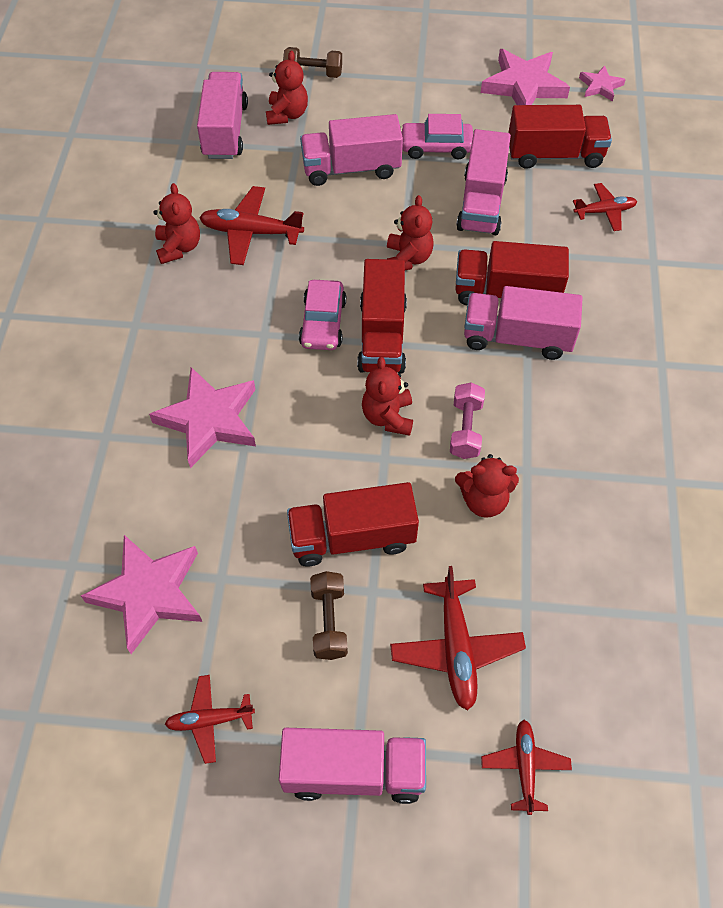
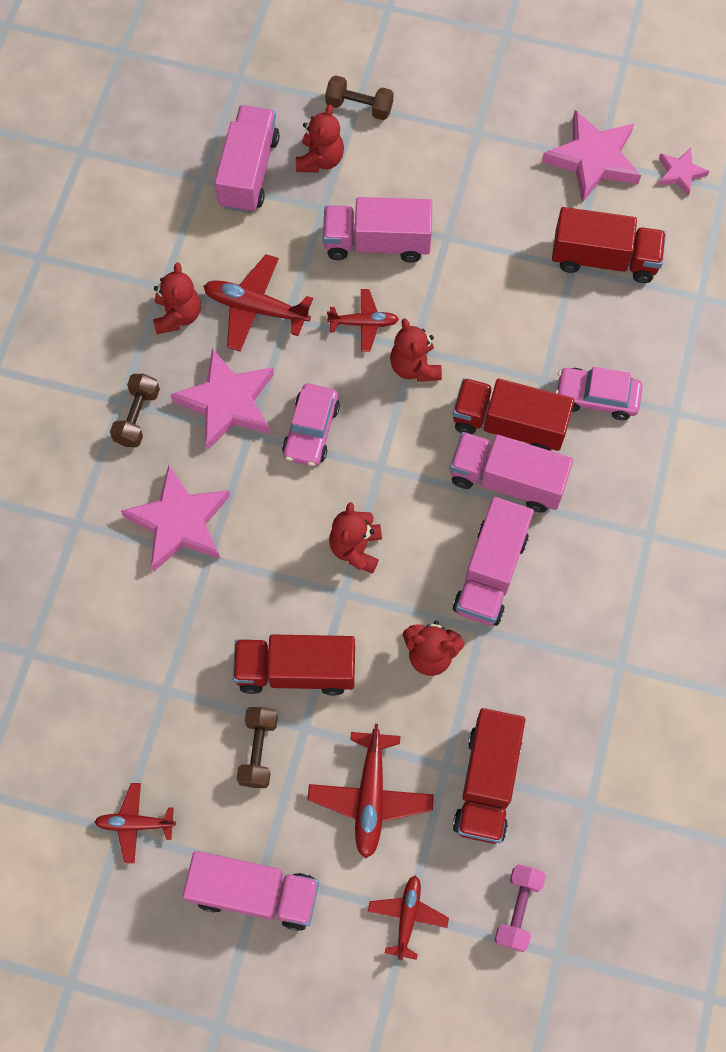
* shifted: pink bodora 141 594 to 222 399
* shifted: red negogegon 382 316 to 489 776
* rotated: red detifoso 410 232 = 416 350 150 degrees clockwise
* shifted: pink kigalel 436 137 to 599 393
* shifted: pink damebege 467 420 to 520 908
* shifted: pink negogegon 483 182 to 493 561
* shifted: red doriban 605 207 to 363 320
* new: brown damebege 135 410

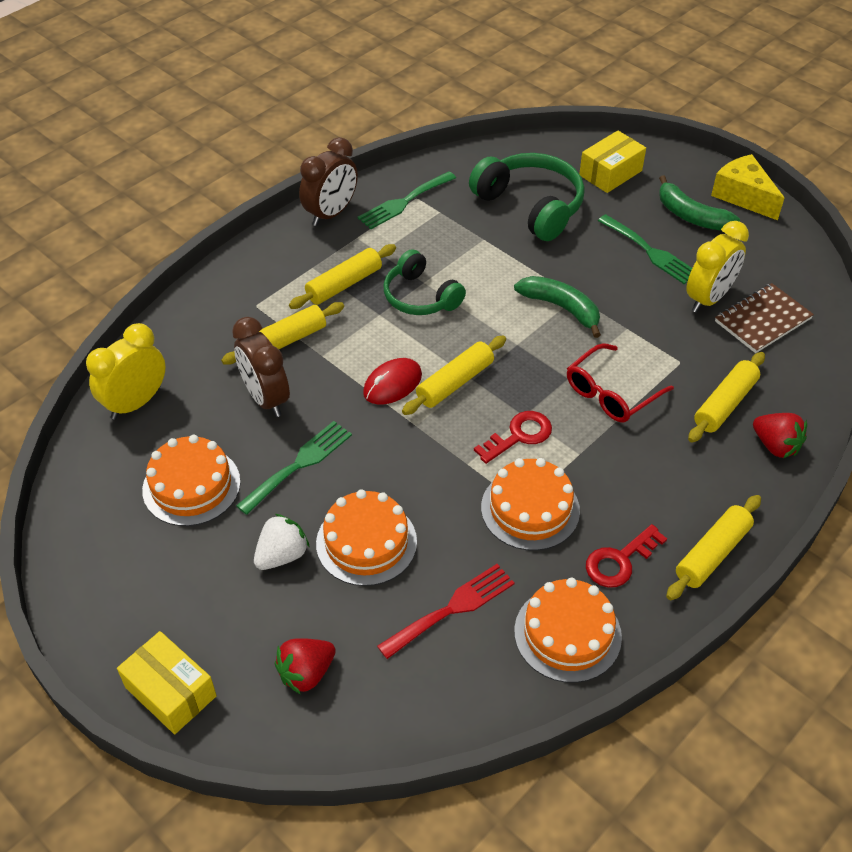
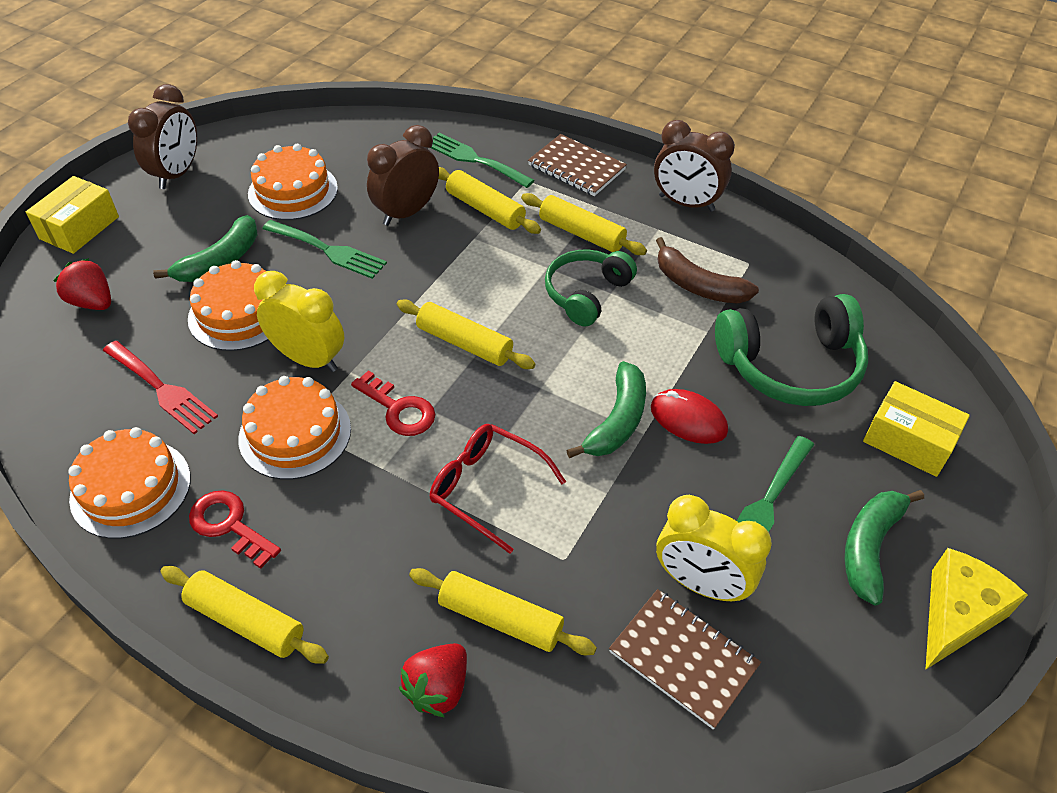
* shifted: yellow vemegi 126 371 to 299 321
* swapped: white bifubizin 282 542 to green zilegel 205 248
* shifted: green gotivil 407 200 to 482 160
* shifted: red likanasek 392 381 to 689 416
* rotated: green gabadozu 527 197 = 791 350 45 degrees clockwise
* new: brown vemegi 162 136
* new: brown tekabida 577 165
* new: brown zilegel 707 270

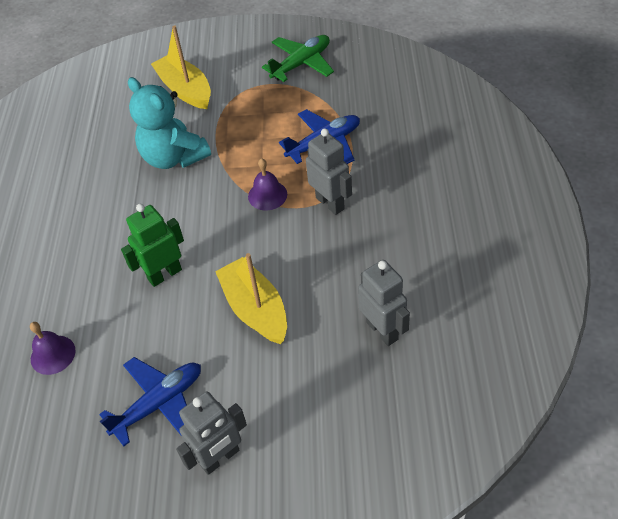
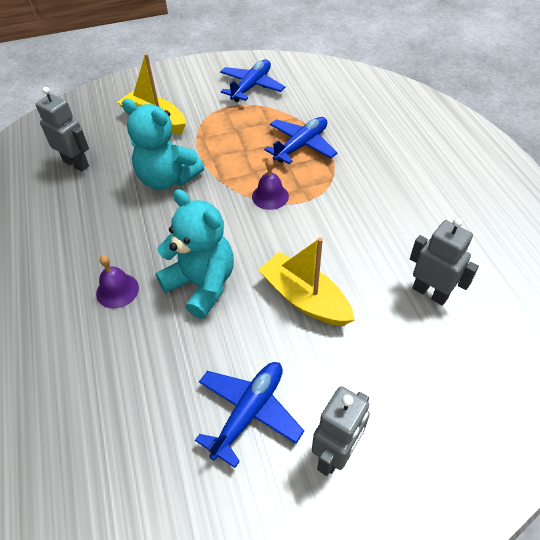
* shifted: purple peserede 52 348 to 117 282
* swapped: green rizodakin 152 245 to turquoise detifoso 195 254
* repainted: green doriban 298 58 to blue doriban 252 81
* shifted: grey rizodakin 329 171 to 62 129

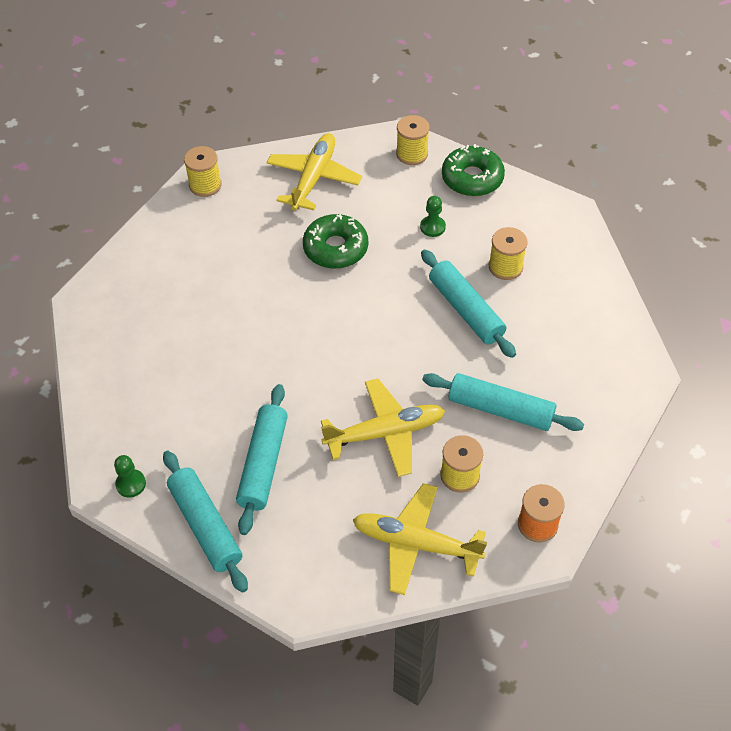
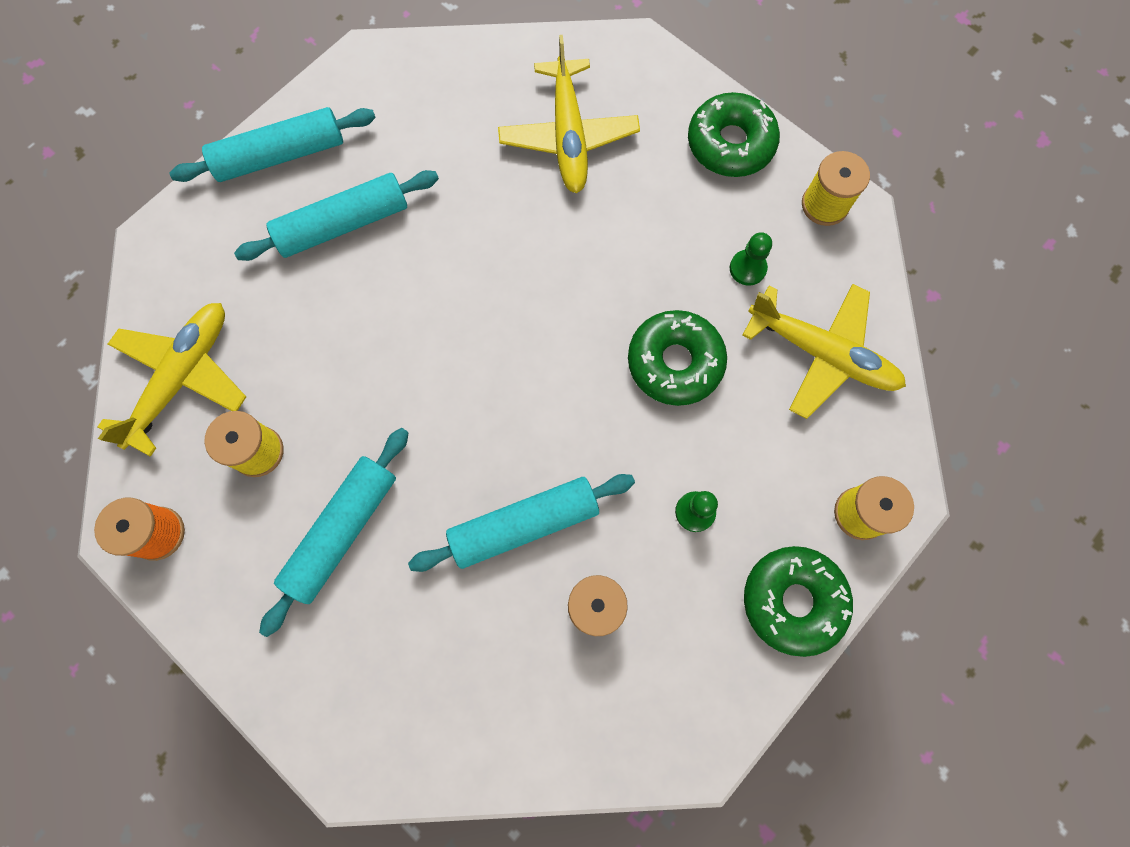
* shifted: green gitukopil 130 476 to 751 259
* rotated: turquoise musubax 262 459 = 336 215 45 degrees counterclockwise
* shifted: yellow doriban 383 427 to 569 114
* new: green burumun 734 134

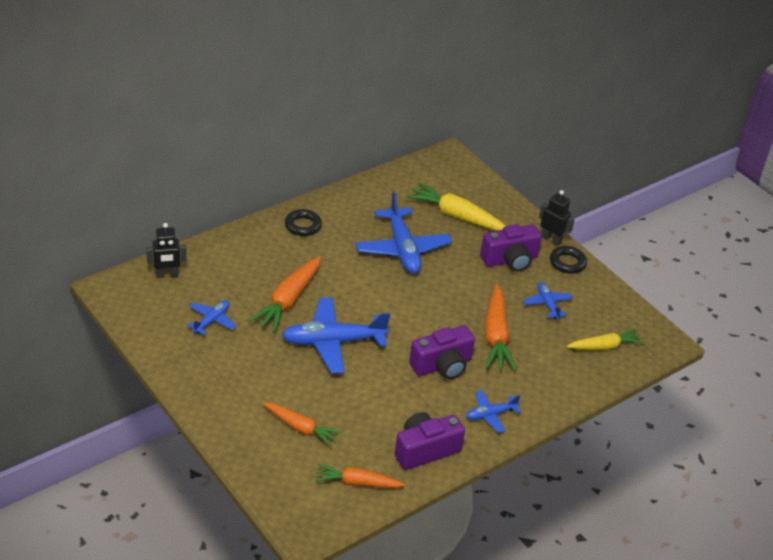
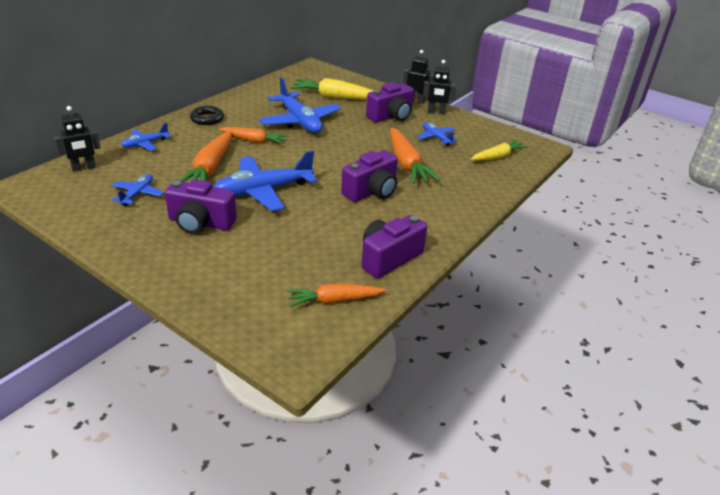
* shifted: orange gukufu 302 425 to 253 135
* shifted: blue doriban 493 411 to 146 137
* swapped: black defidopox 568 260 to black rizodakin 439 87
* new: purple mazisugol 201 206

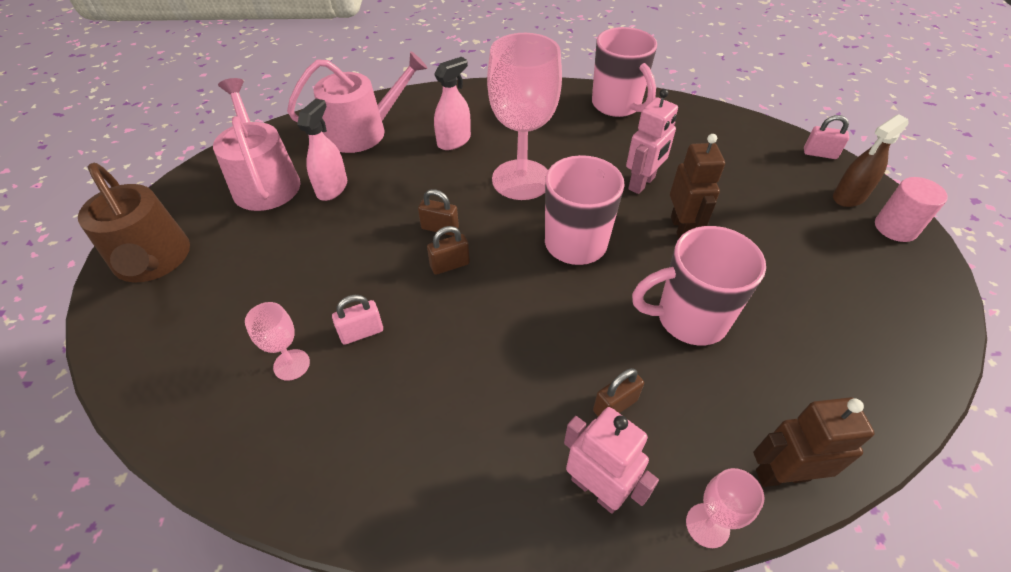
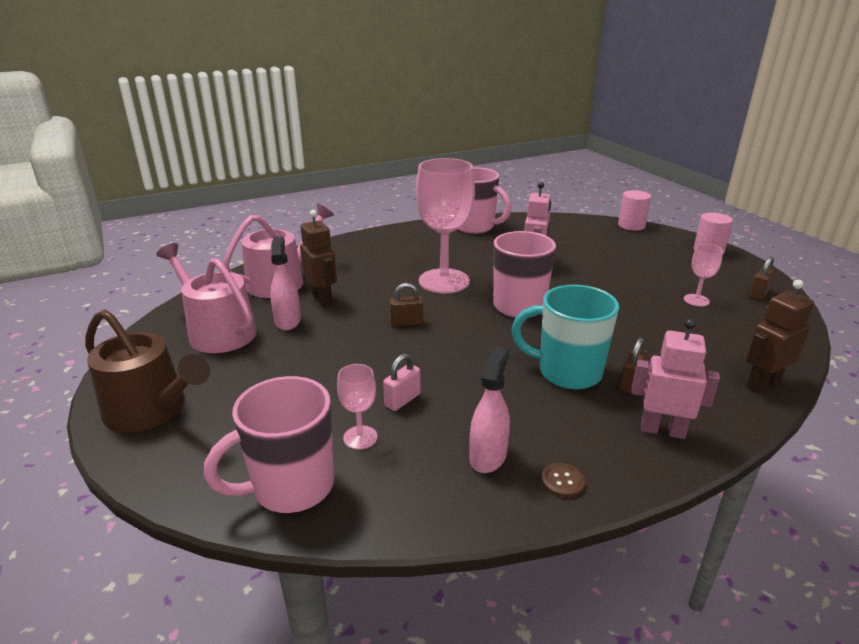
* shifted: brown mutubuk 448 250 to 762 278
* shifted: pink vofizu 452 103 to 489 409
* shifted: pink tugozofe 699 285 to 269 444
* shifted: brown rizodakin 697 186 to 318 258
* shifted: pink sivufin 725 508 to 703 275
* swapped: pink mutubuk 826 137 to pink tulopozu 634 210
* gone: brown vofizu 870 160
* new: turquoise tugozofe 565 337
* new: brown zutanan 563 480

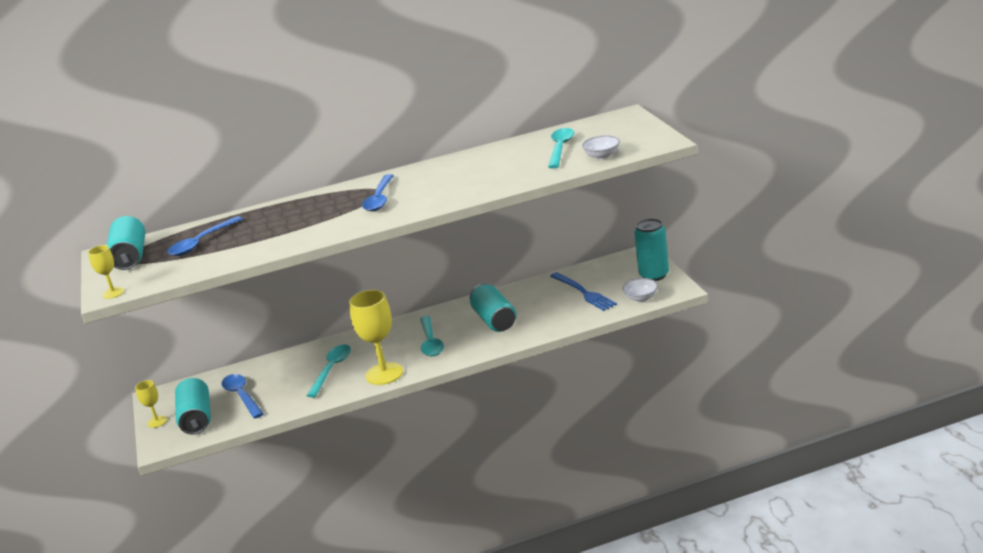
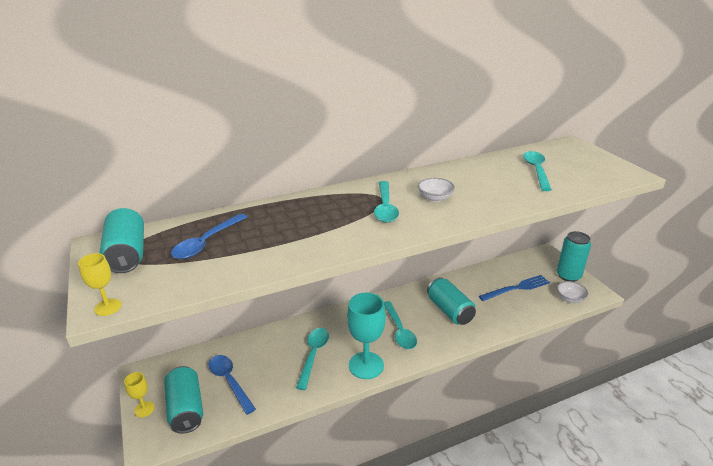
* repainted: yellow sivufin 376 337 to turquoise sivufin 366 336
* repainted: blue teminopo 378 192 to turquoise teminopo 386 202
* rotated: blue gotivil 583 291 = 514 288 75 degrees counterclockwise
* shifted: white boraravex 601 147 to 436 190

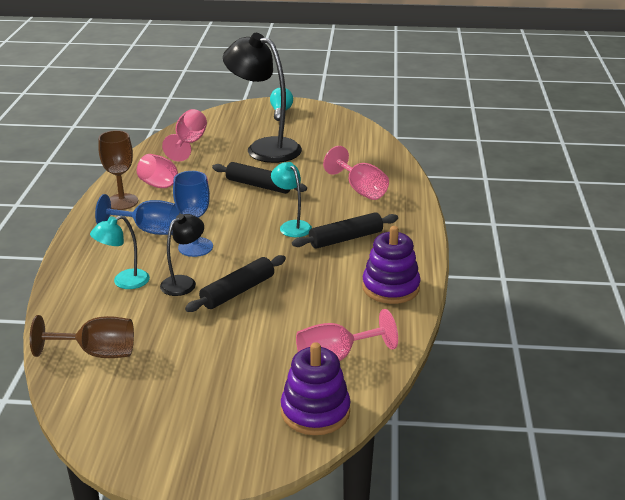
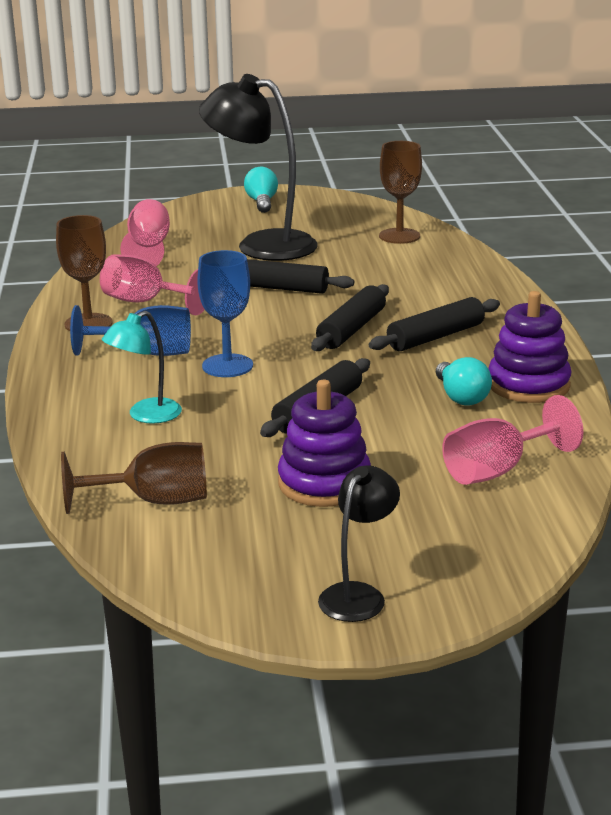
* shifted: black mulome 182 255 to 359 543
* swapped: turquoise mulome 291 199 to black musubax 350 317
* shifted: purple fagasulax 316 388 to 324 443
* gone: pink sivufin 356 173
* new: brown sivufin 400 192
* new: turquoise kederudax 464 381

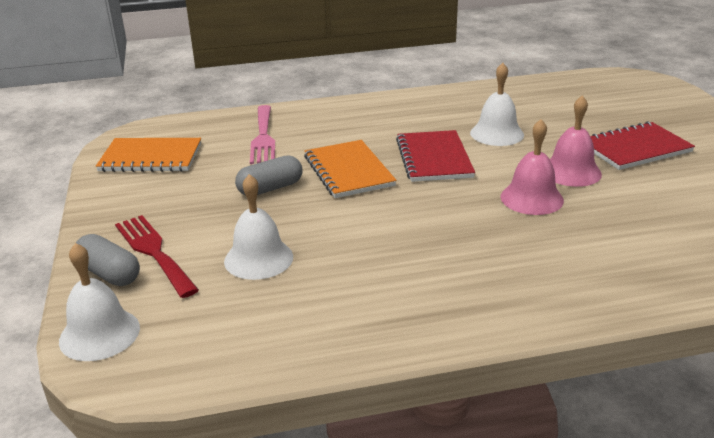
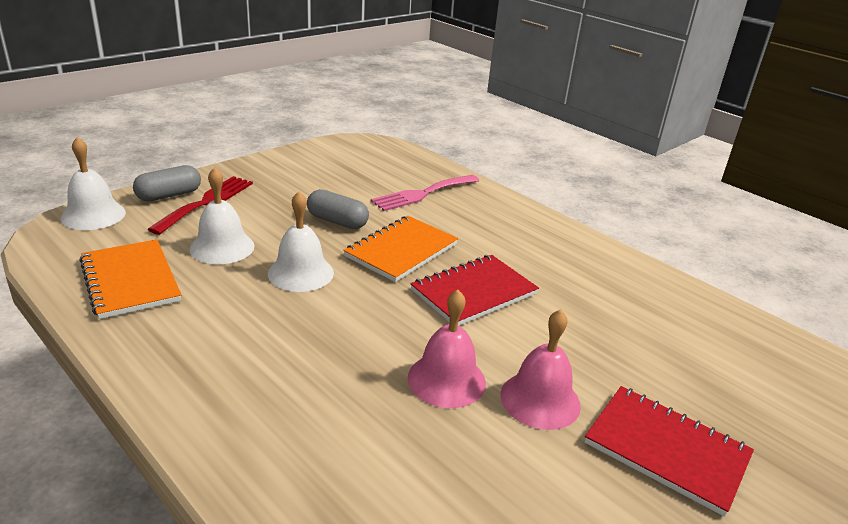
* rotated: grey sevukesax 108 260 = 167 183 45 degrees clockwise
* shifted: orange tekabida 148 155 to 130 279
* shifted: white peserede 497 104 to 301 241

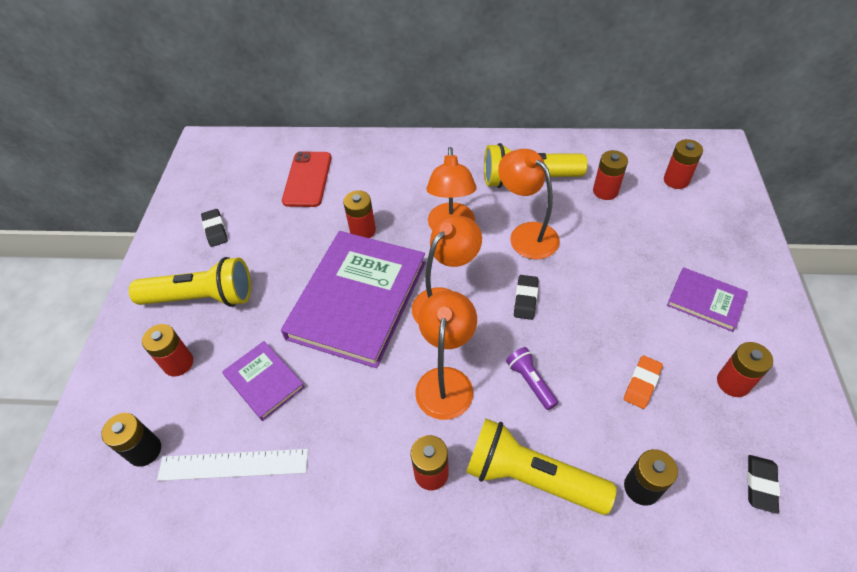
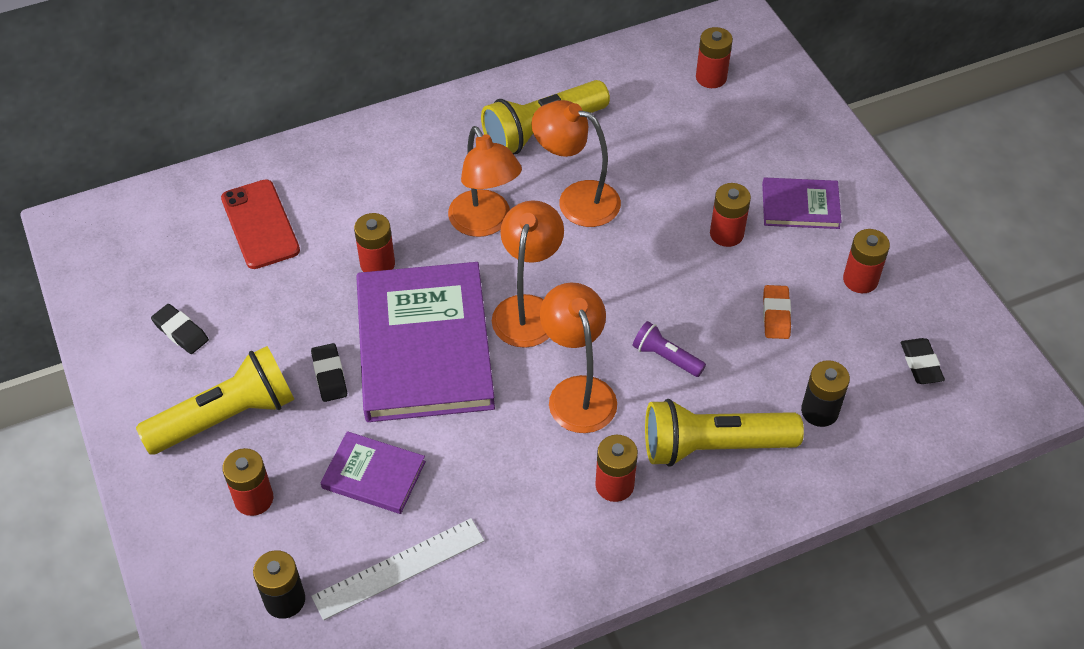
* shifted: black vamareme 526 297 to 329 372
* shifted: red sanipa 610 175 to 730 215

